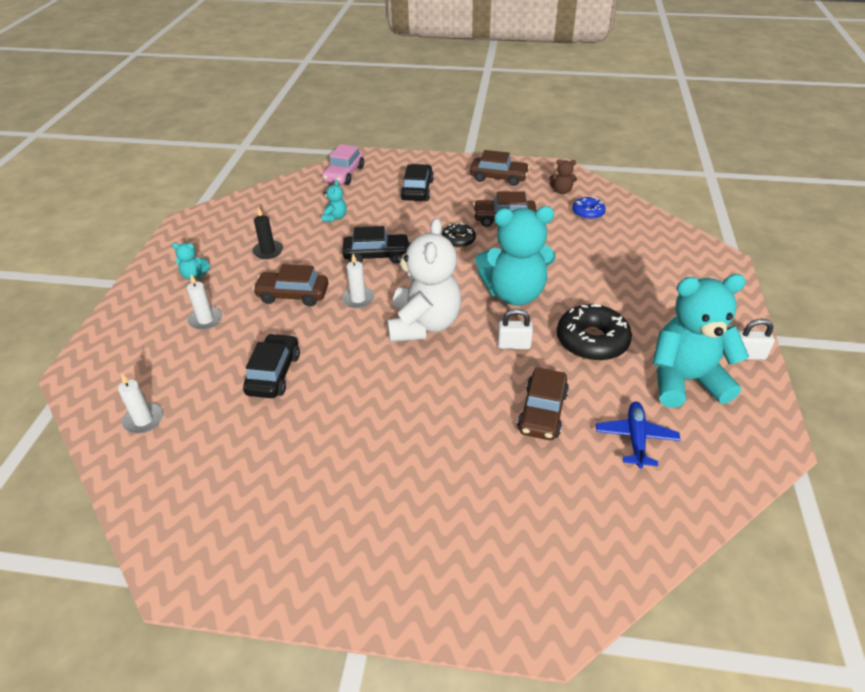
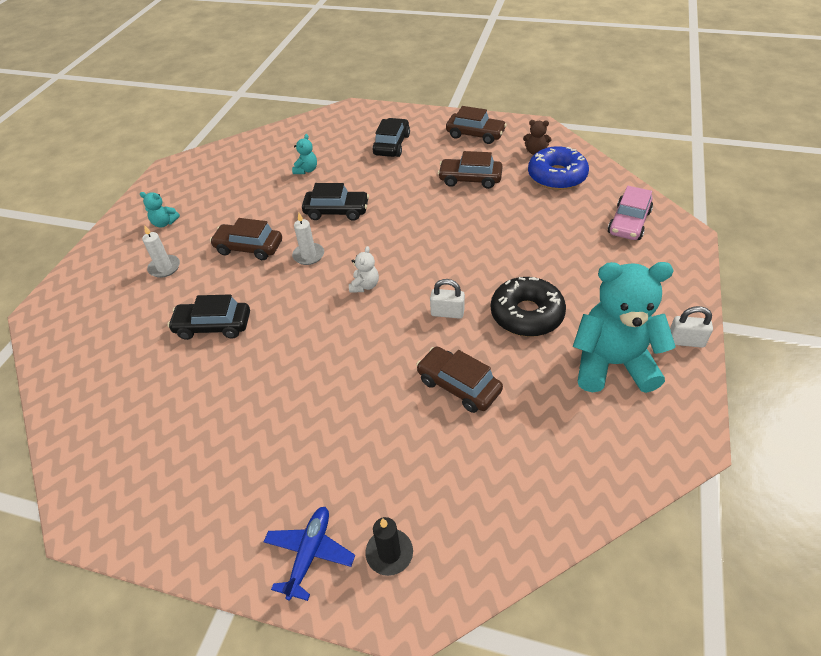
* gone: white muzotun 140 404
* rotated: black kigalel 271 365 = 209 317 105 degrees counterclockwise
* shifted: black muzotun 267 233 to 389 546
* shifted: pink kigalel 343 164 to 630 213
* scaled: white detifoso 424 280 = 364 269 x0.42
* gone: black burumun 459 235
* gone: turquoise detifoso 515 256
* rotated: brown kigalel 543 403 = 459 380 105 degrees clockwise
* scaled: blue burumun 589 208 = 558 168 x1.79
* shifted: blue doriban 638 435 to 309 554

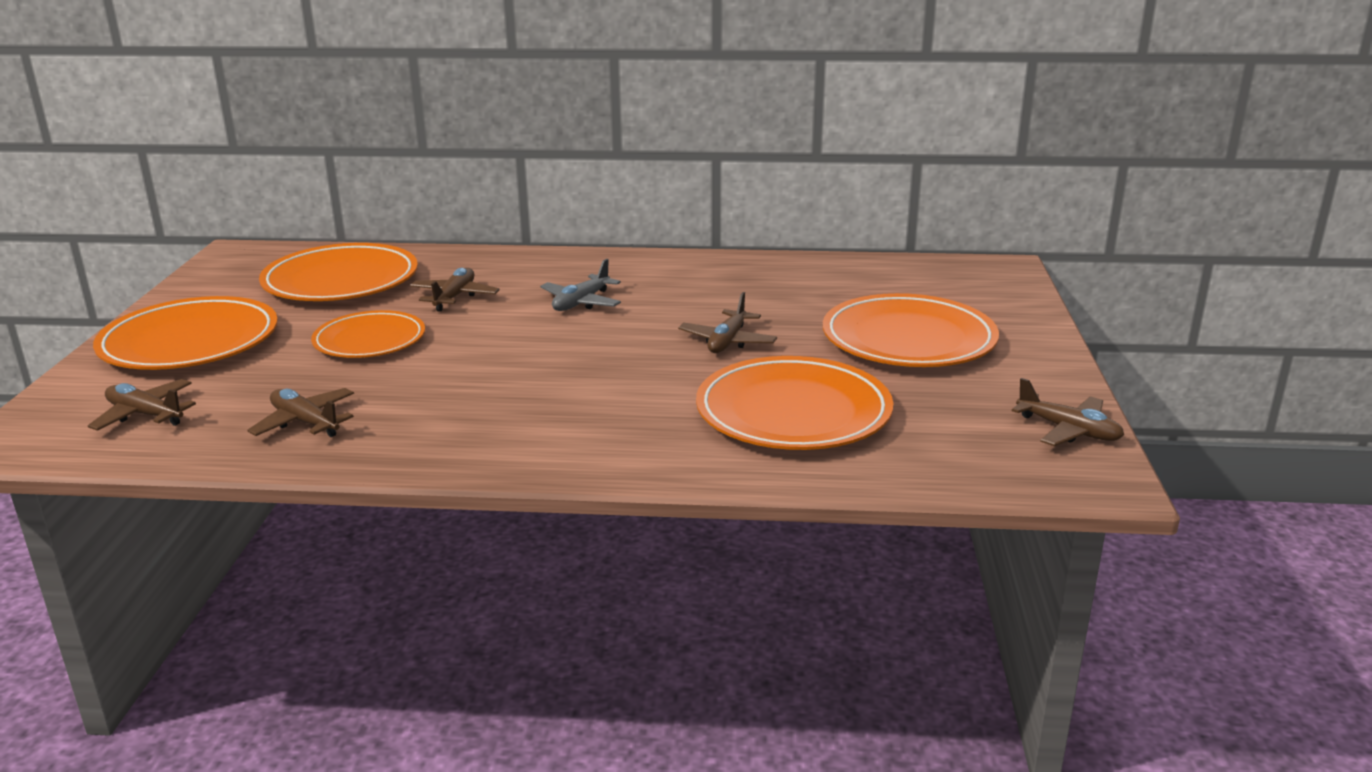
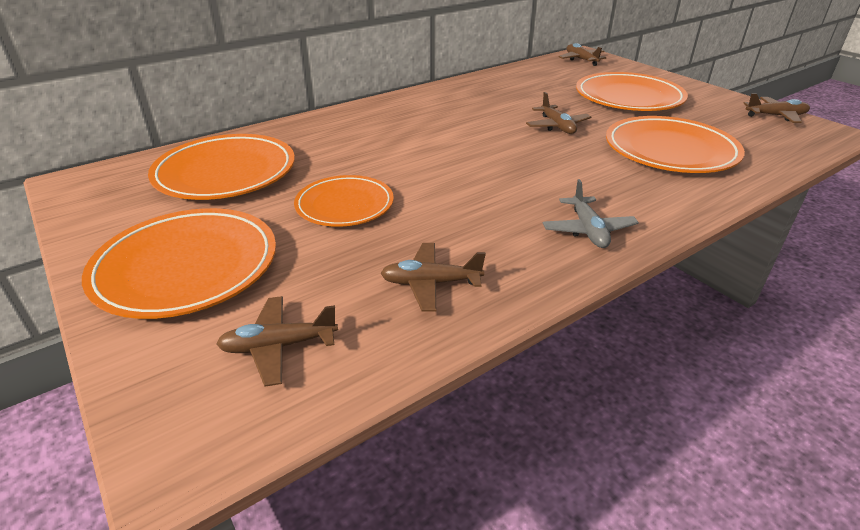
* shifted: brown doriban 455 290 to 582 54
* shifted: grey doriban 580 285 to 591 213

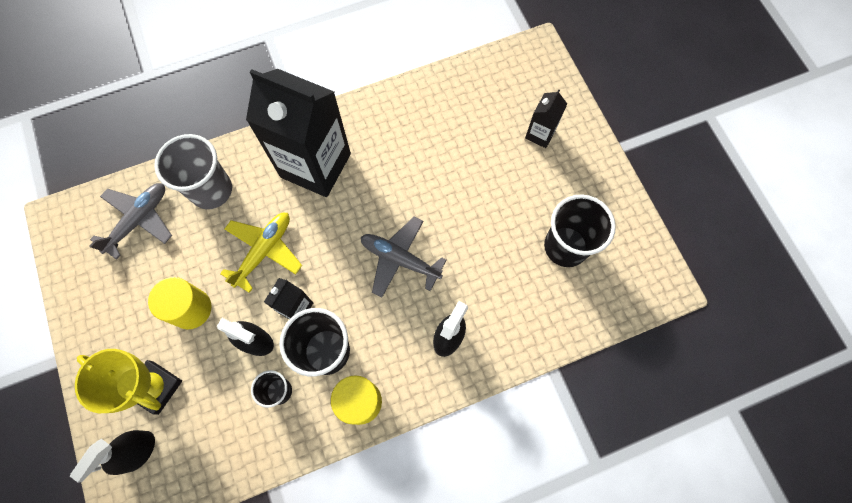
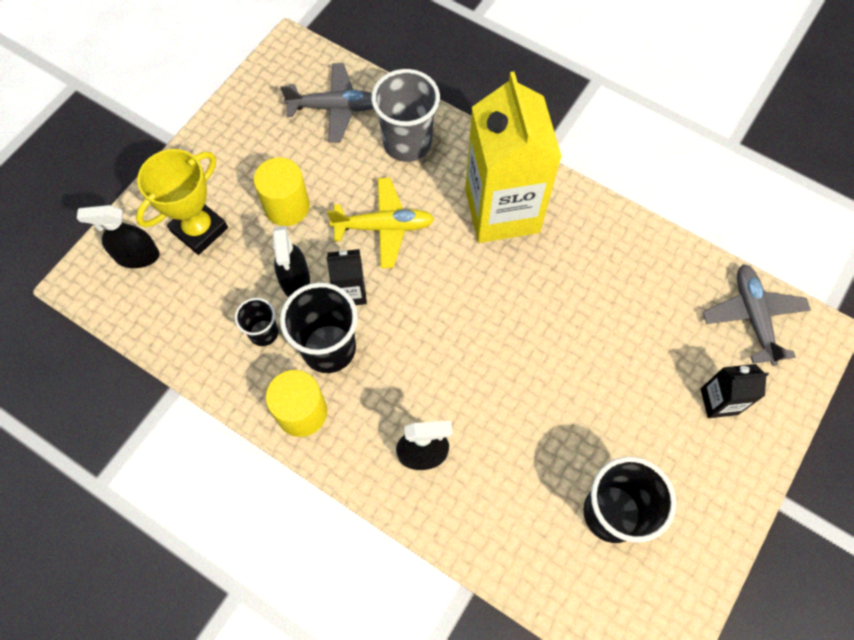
* rotated: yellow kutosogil 128 382 = 182 202 45 degrees clockwise
* repainted: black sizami 298 133 to yellow sizami 513 157
* shifted: grey doriban 403 257 to 757 315

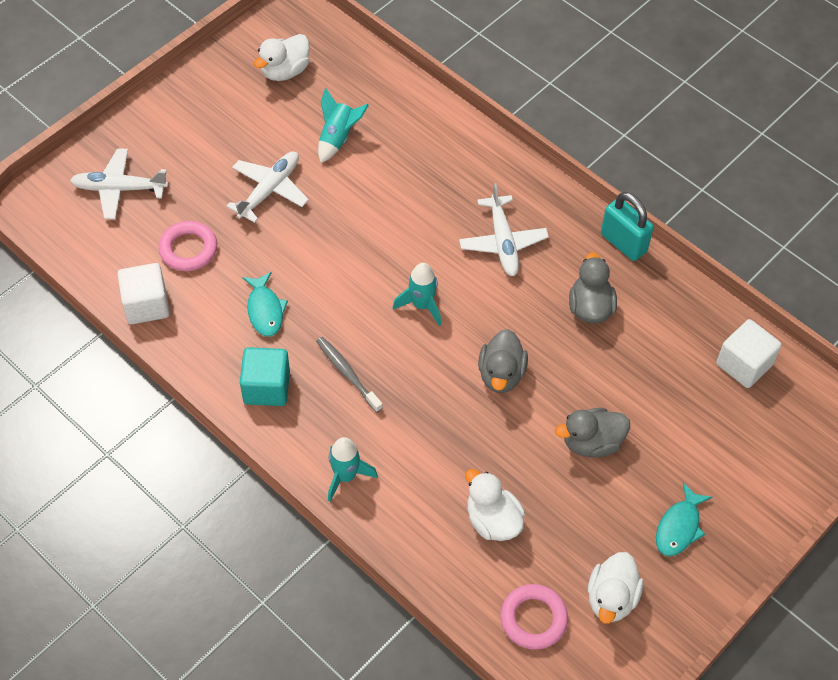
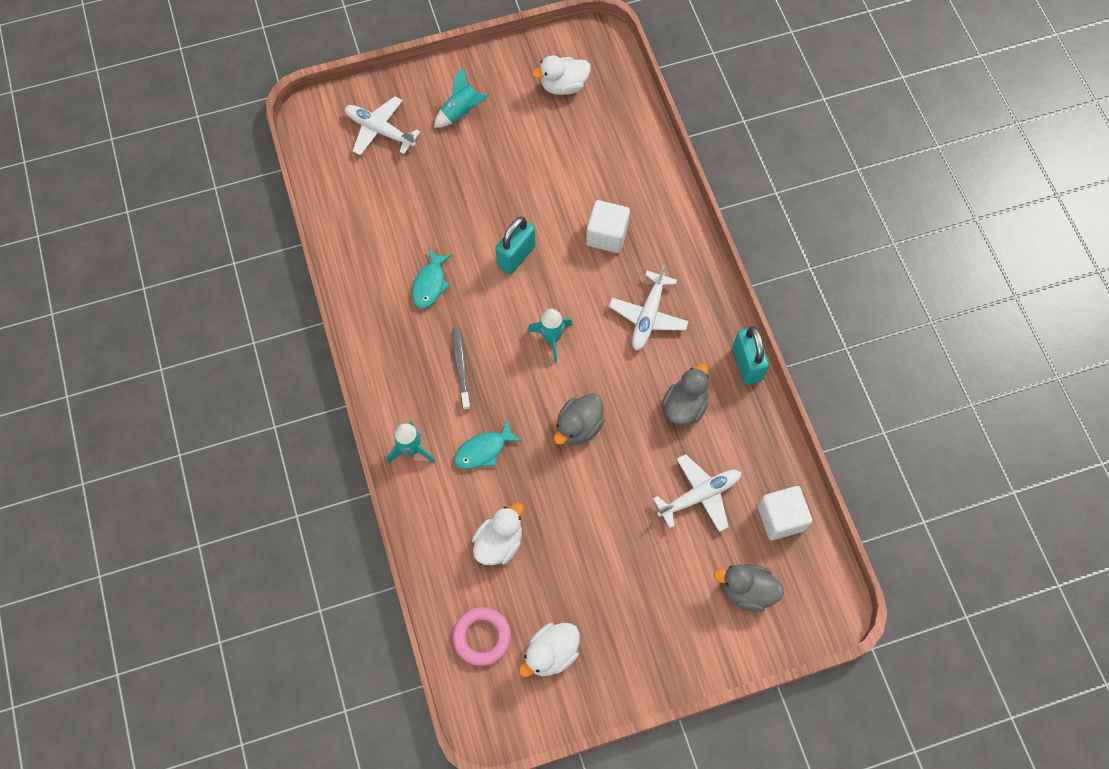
* shifted: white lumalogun 143 293 to 608 226
* gone: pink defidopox 187 246
* shifted: white doriban 267 187 to 697 493
* gone: turquoise lumalogun 265 376
* shifted: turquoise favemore 343 125 to 461 98
* rotated: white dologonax 495 505 = 498 534 45 degrees clockwise
* shifted: grey dologonax 592 432 to 749 588
* shifted: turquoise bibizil 684 519 to 488 444
* new: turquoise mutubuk 515 245

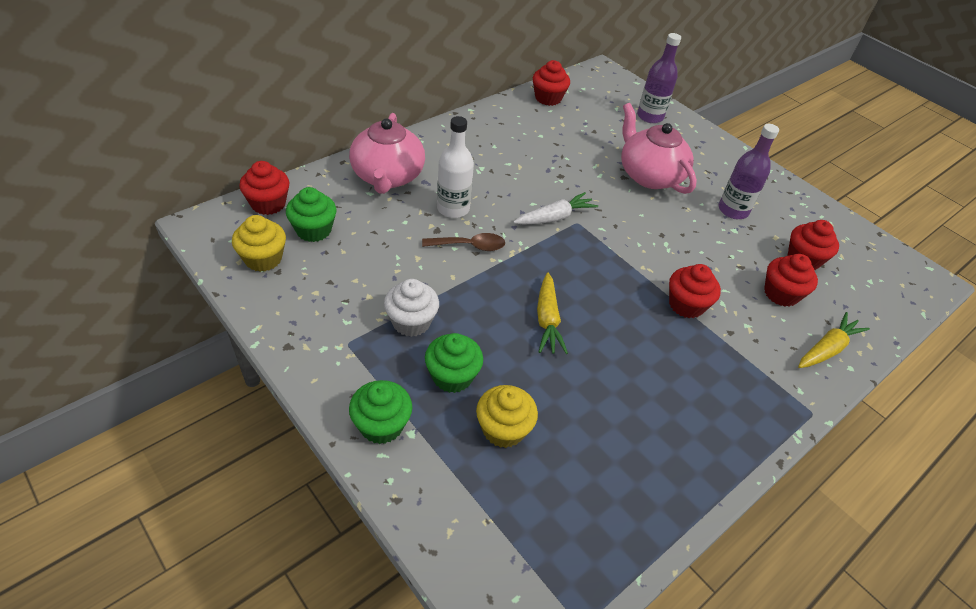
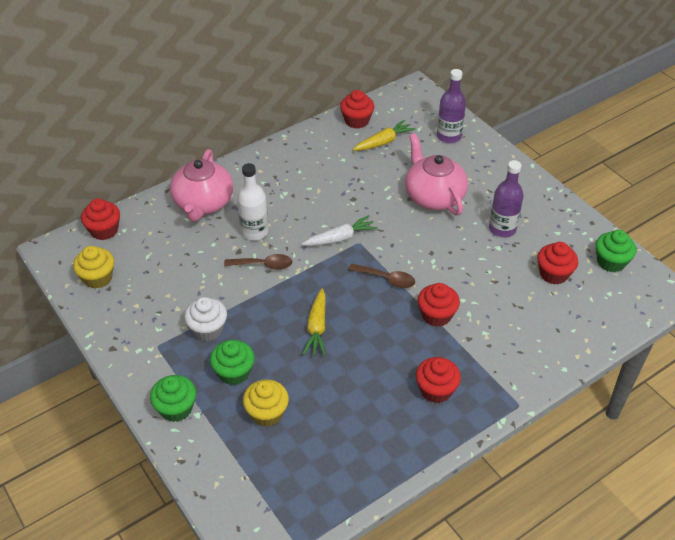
* shifted: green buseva 311 214 to 616 251
* shifted: red buseva 791 280 to 438 380
* shifted: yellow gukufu 834 340 to 384 135
* new: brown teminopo 381 276

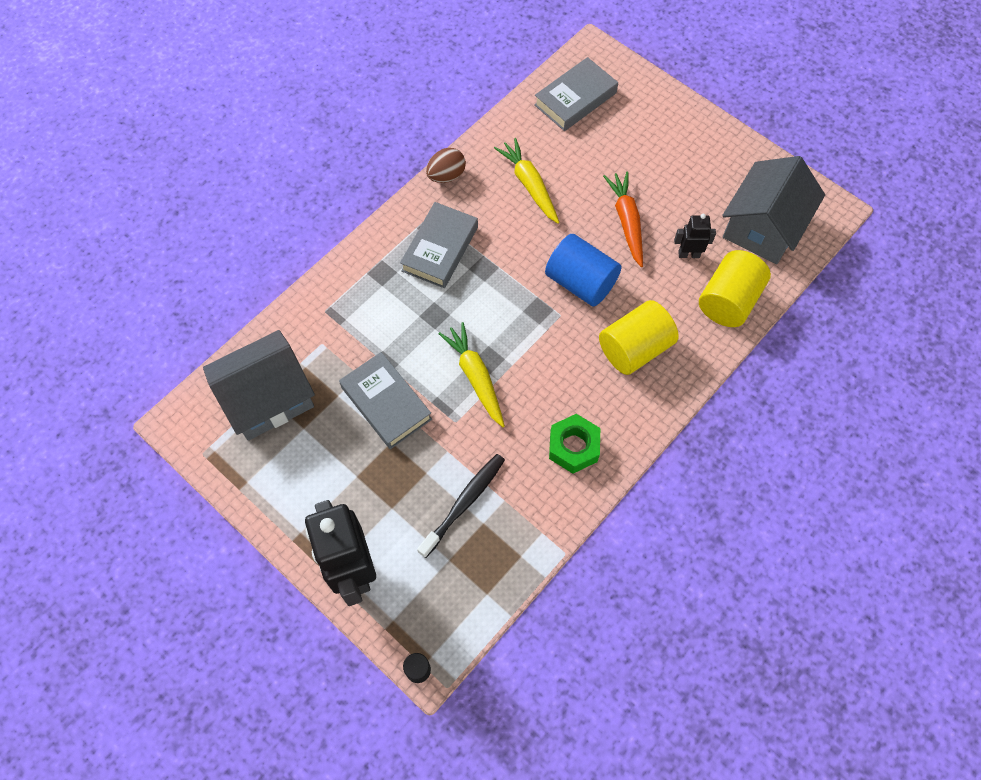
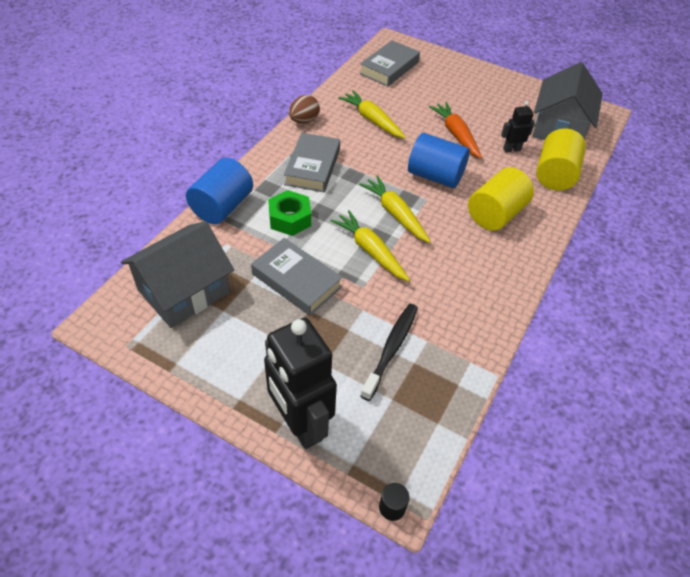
* shifted: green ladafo 574 444 to 289 213
* new: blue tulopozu 219 191
* new: yellow gukufu 395 209

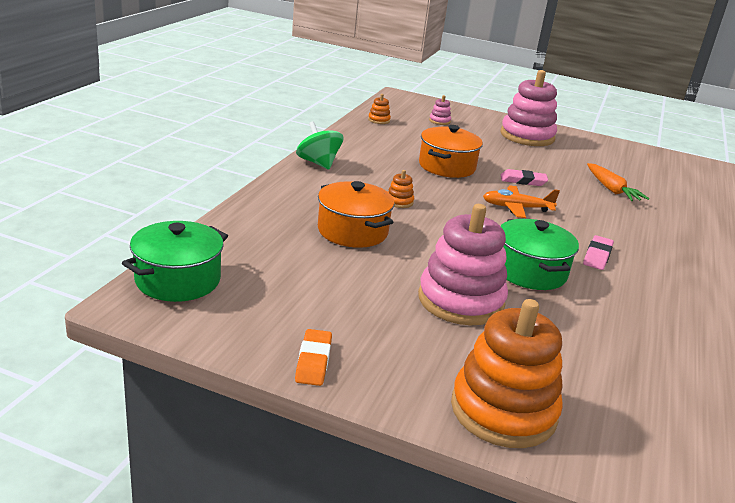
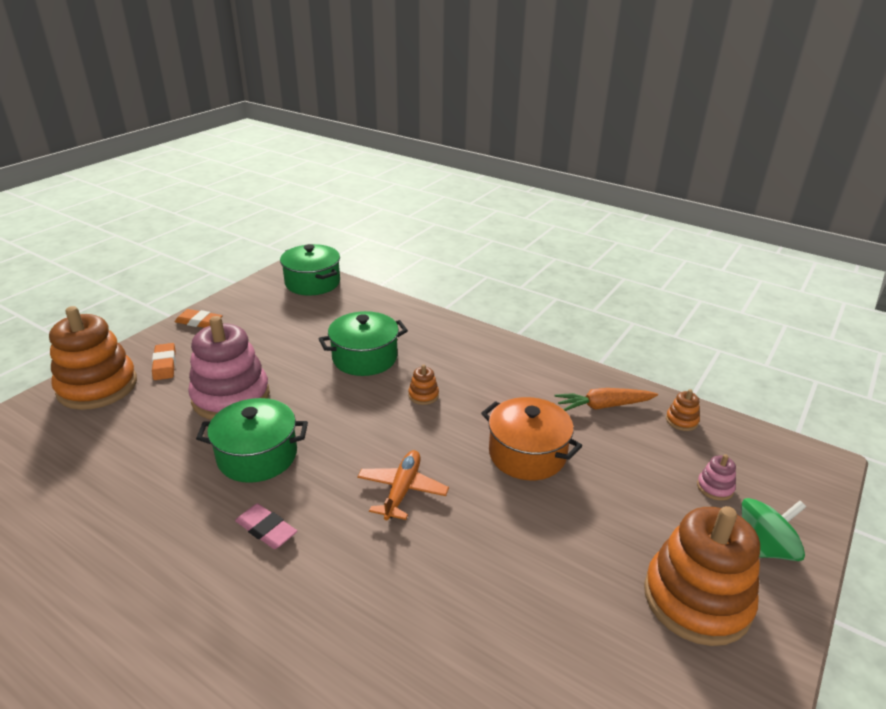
* shifted: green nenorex 320 145 to 774 529
* repainted: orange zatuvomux 356 214 to green zatuvomux 363 343
* repainted: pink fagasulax 528 108 to orange fagasulax 702 576
* gone: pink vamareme 524 177
* shifted: orange gukufu 618 182 to 606 399
* new: orange vamareme 164 361

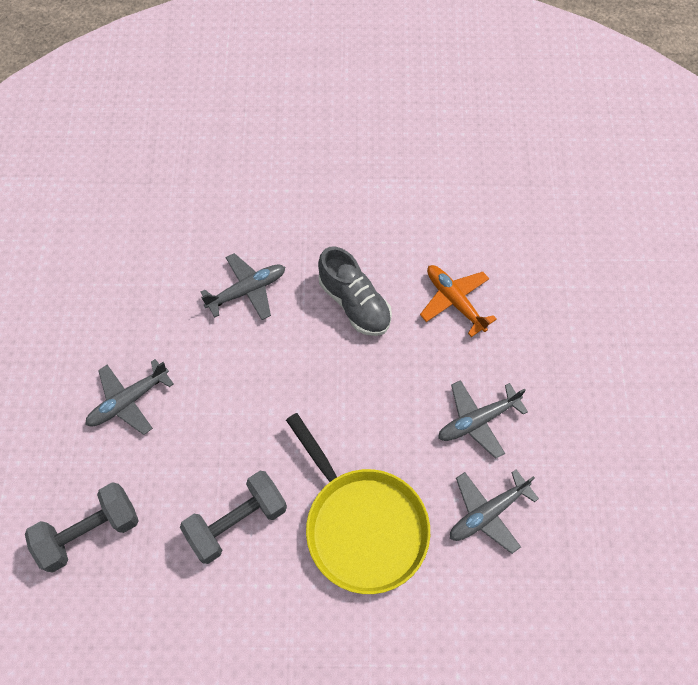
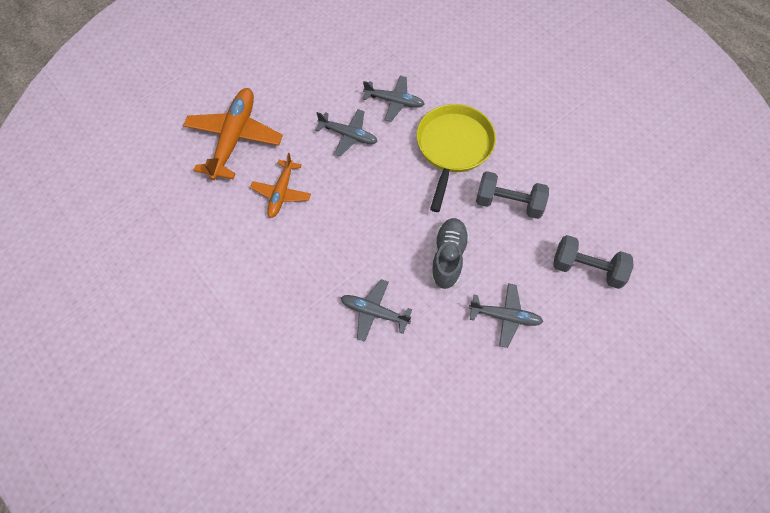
* shifted: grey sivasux 355 291 to 450 253
* new: orange doriban 233 134

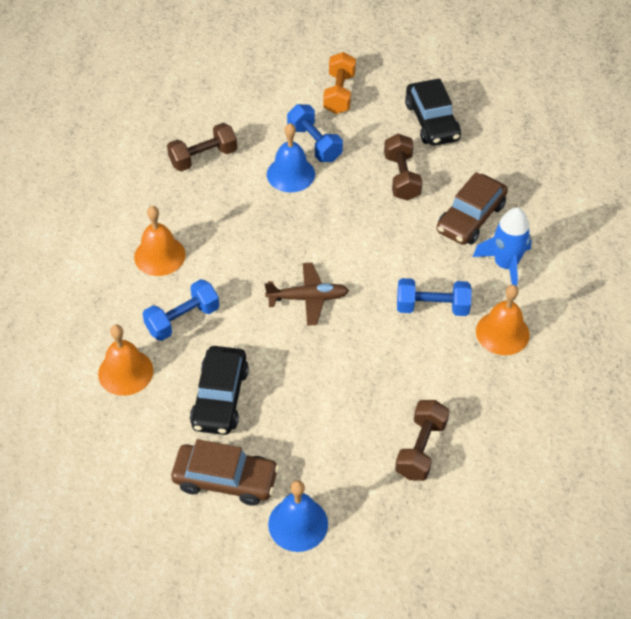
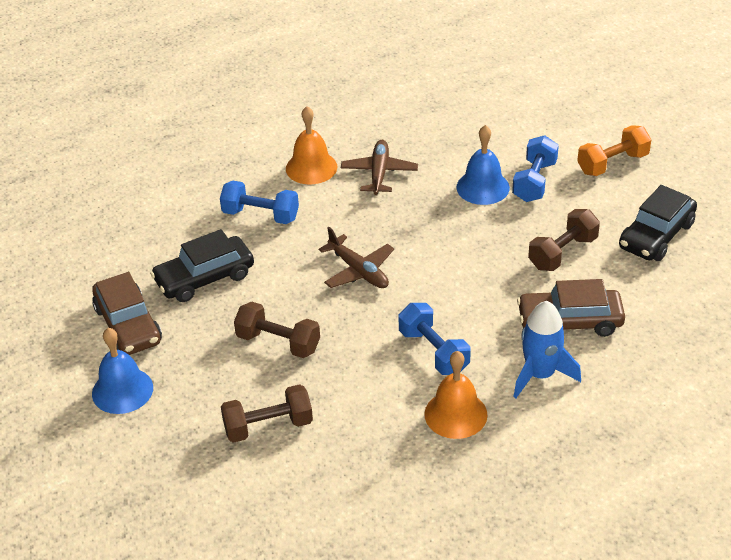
* gone: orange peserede 125 360
* shifted: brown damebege 202 147 to 277 329
* new: brown doriban 379 167

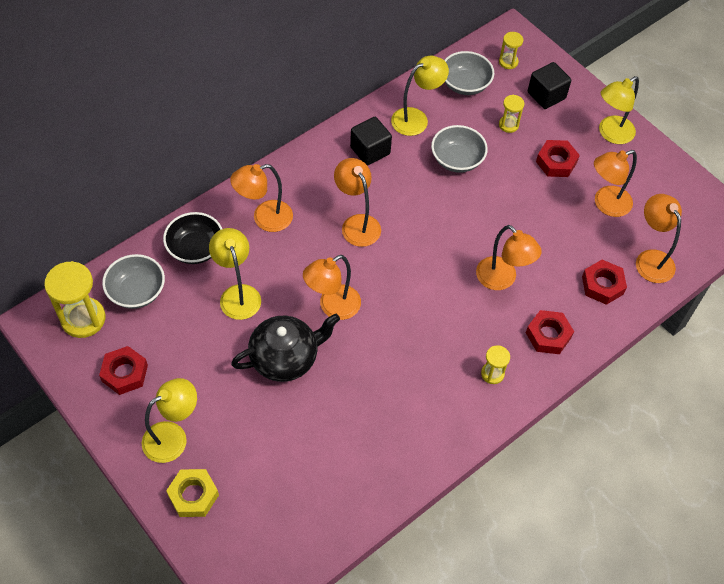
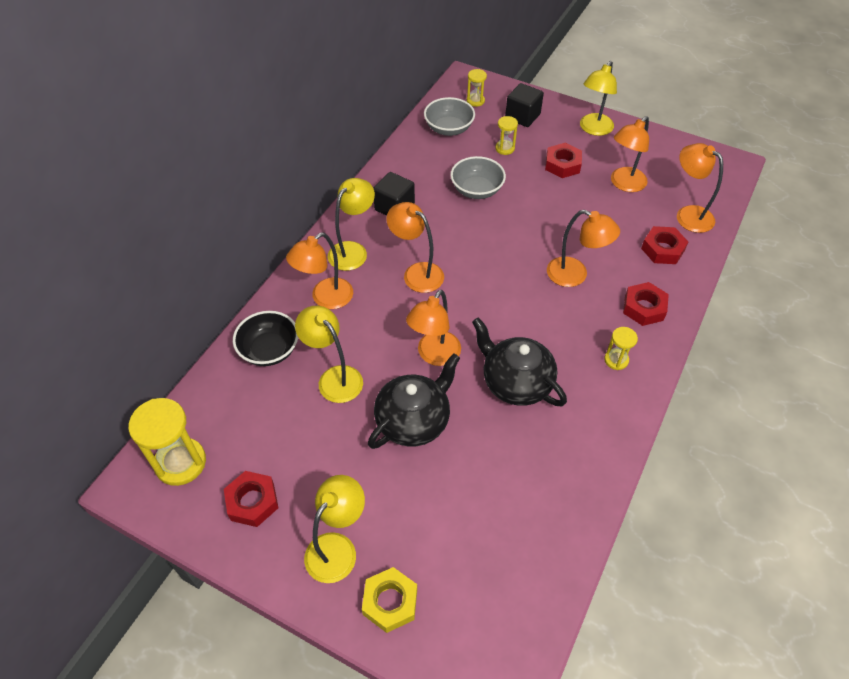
* gone: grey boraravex 133 281
* shifted: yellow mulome 420 96 to 351 224
* new: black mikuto 519 362

